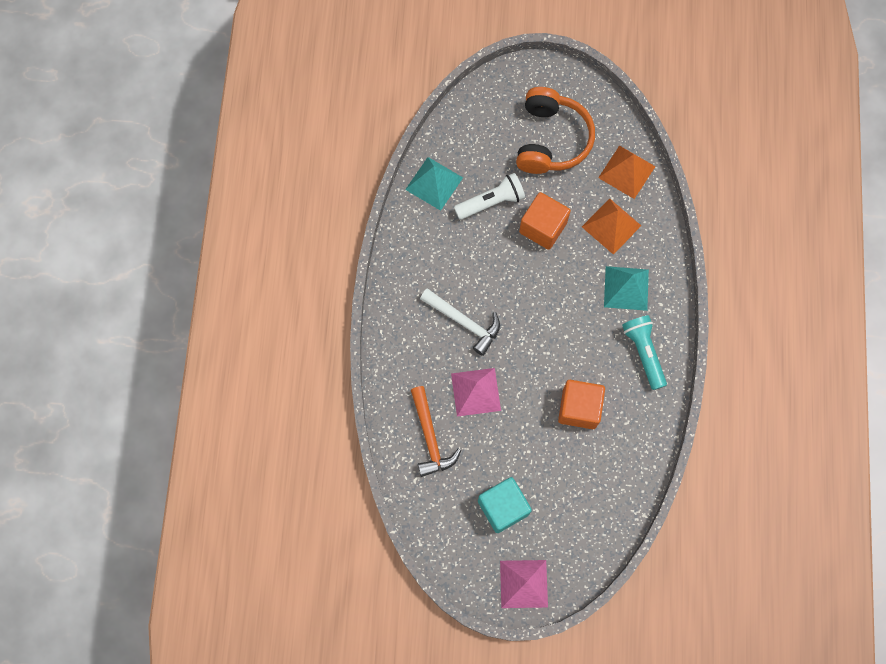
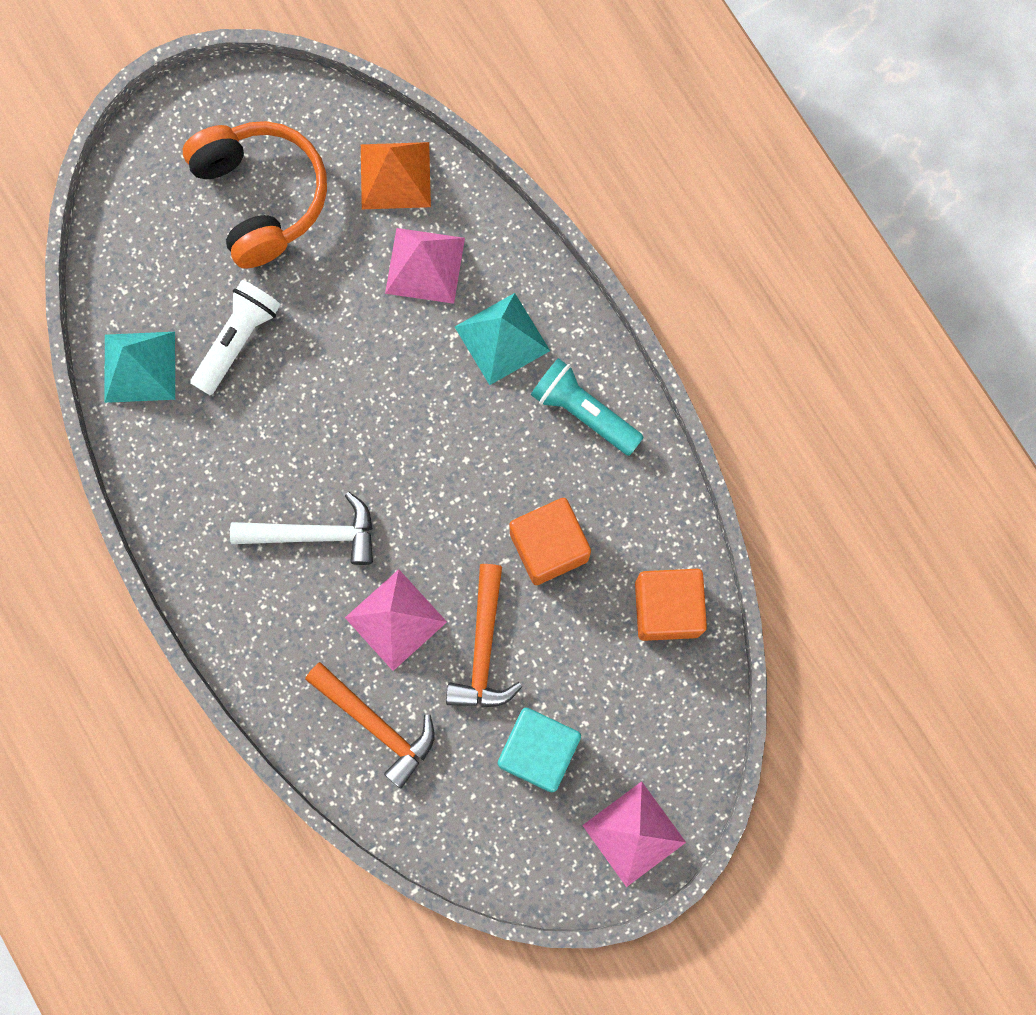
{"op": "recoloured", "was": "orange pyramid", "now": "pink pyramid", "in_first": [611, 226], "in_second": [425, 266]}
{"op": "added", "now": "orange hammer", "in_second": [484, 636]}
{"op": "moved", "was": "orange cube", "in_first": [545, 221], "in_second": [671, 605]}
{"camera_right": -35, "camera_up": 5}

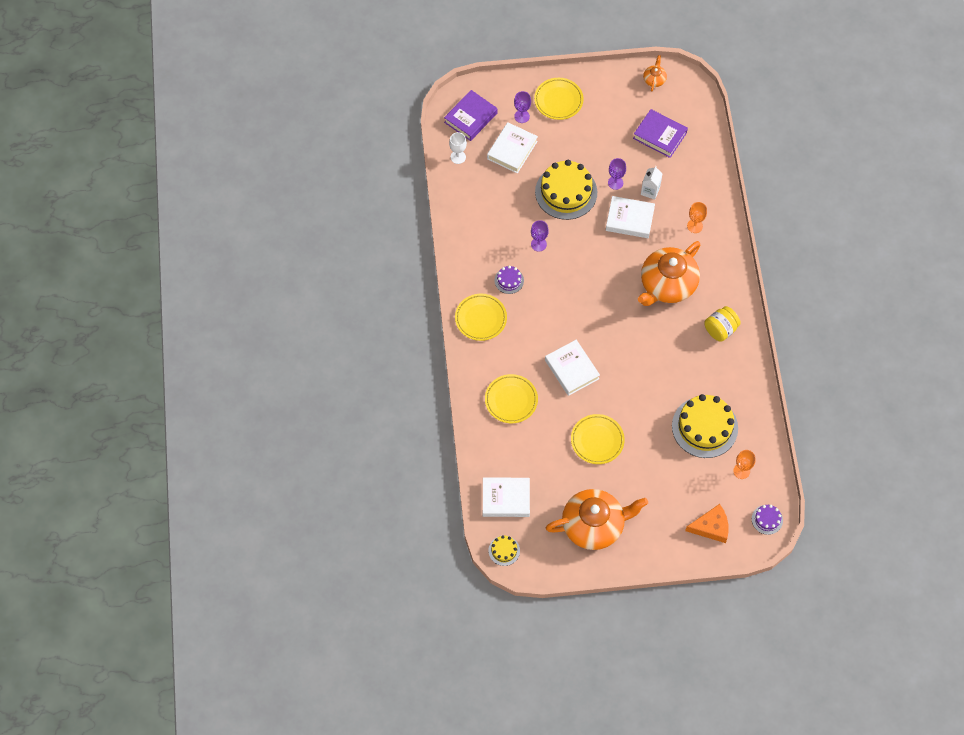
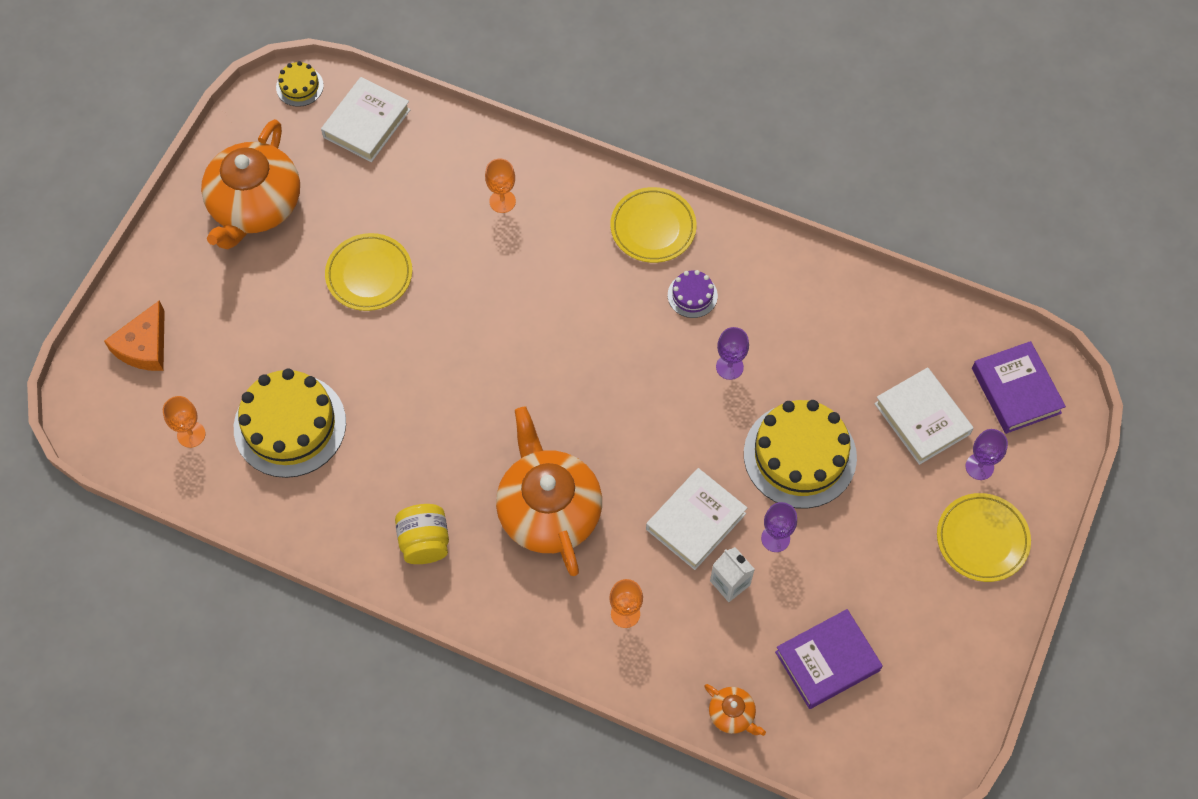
{"op": "replaced", "was": "yellow plate", "now": "orange goblet", "in_first": [511, 398], "in_second": [500, 186]}
{"op": "moved", "was": "orange teapot", "in_first": [655, 73], "in_second": [735, 710]}
{"op": "removed", "was": "white goblet", "in_first": [458, 148]}
{"op": "removed", "was": "white book", "in_first": [572, 368]}
{"op": "removed", "was": "purple cake", "in_first": [767, 520]}
{"camera_right": 120, "camera_up": 0}

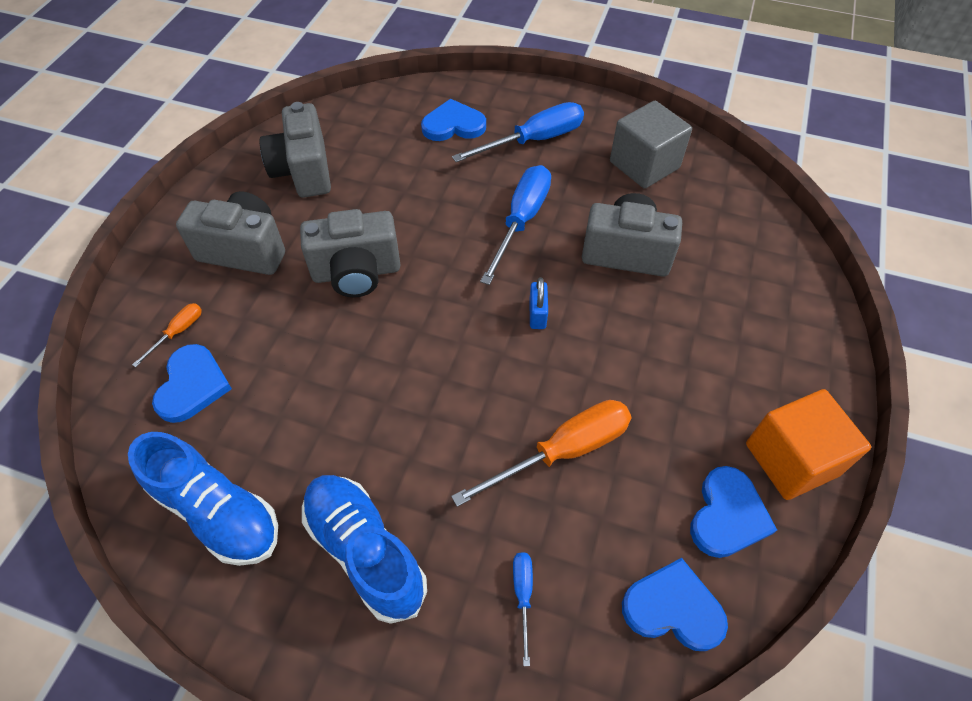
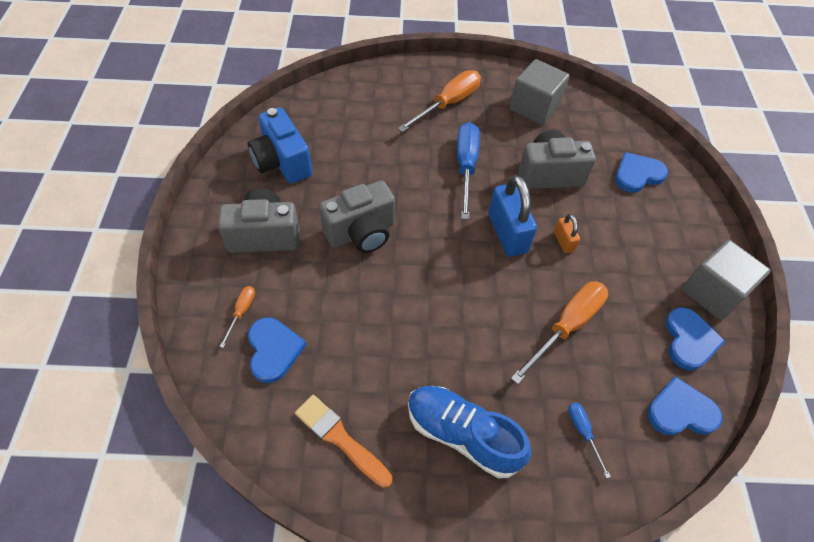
{"op": "recoloured", "was": "grey camera", "now": "blue camera", "in_first": [295, 149], "in_second": [280, 145]}
{"op": "replaced", "was": "blue shoe", "now": "orange brush", "in_first": [203, 499], "in_second": [343, 441]}
{"op": "recoloured", "was": "blue screwdriver", "now": "orange screwdriver", "in_first": [518, 132], "in_second": [439, 101]}
{"op": "resized", "was": "blue padlock", "in_first": [538, 303], "in_second": [512, 216], "ratio": 2.0}
{"op": "added", "now": "orange padlock", "in_second": [567, 233]}
{"op": "moved", "was": "blue heart", "in_first": [453, 120], "in_second": [641, 172]}
{"op": "recoloured", "was": "orange cube", "now": "grey cube", "in_first": [808, 444], "in_second": [726, 280]}
{"camera_right": -20, "camera_up": 0}

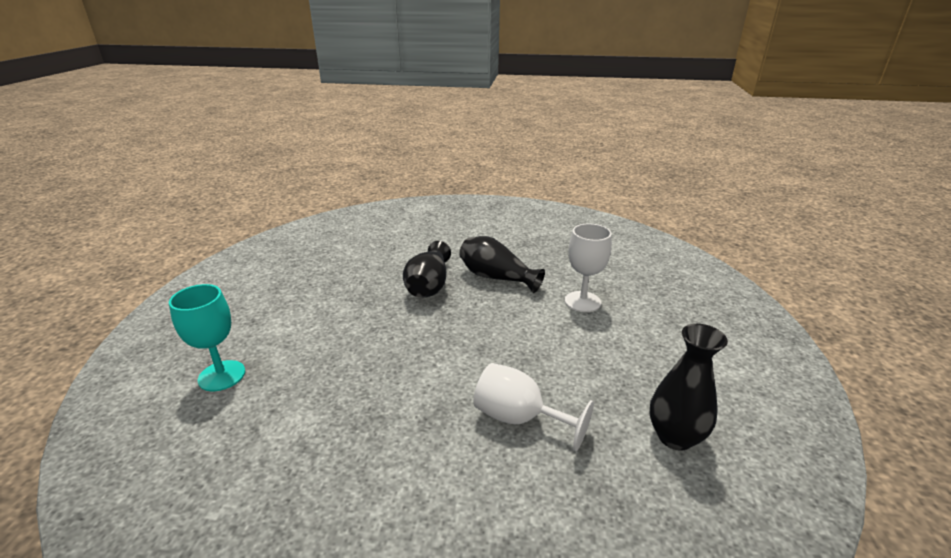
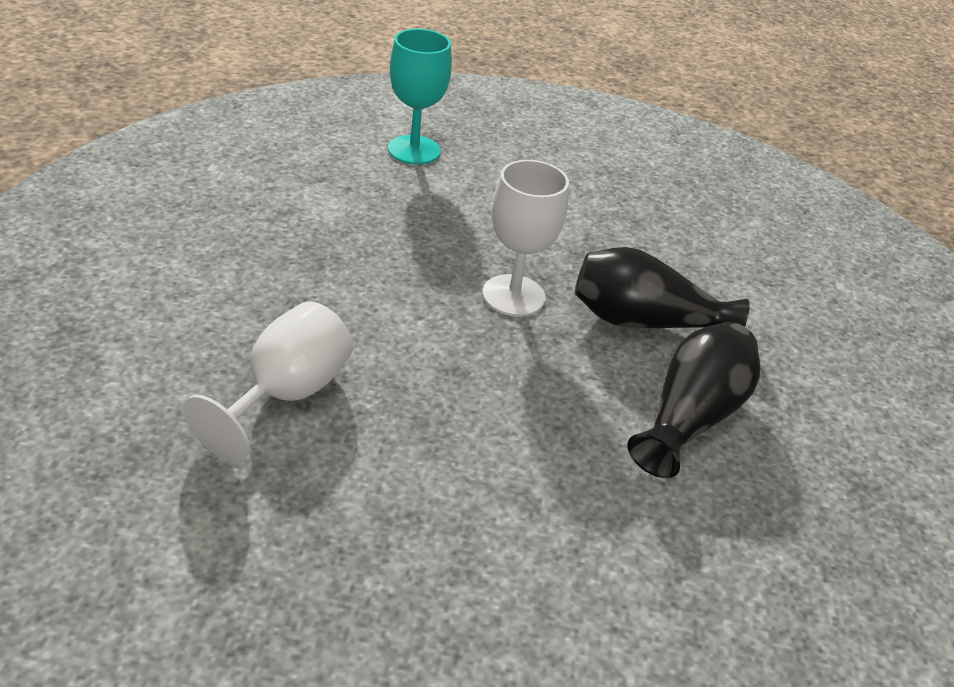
{"op": "moved", "was": "white goblet", "in_first": [588, 268], "in_second": [525, 238]}
{"op": "removed", "was": "black vase", "in_first": [688, 387]}
{"camera_right": 85, "camera_up": 10}

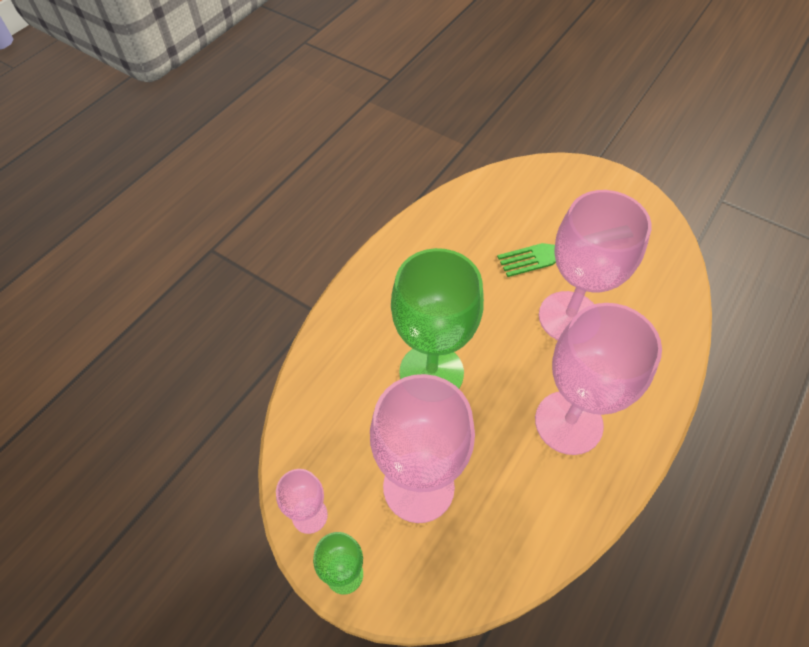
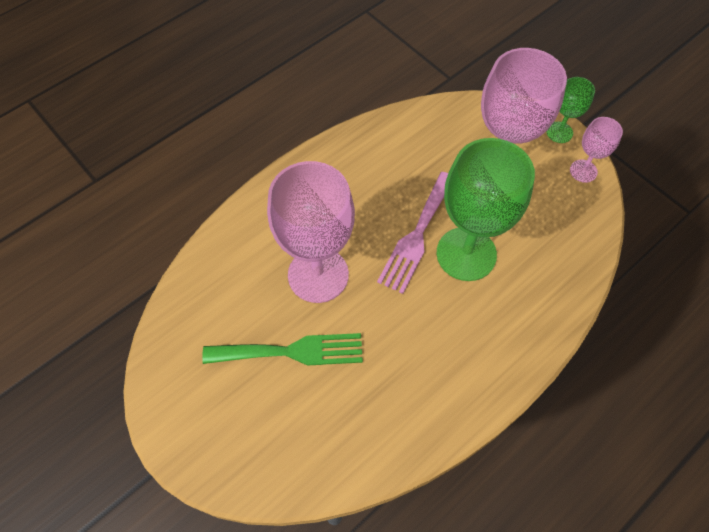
{"op": "added", "now": "pink fork", "in_second": [412, 233]}
{"op": "removed", "was": "pink goblet", "in_first": [598, 379]}
{"camera_right": -165, "camera_up": 5}

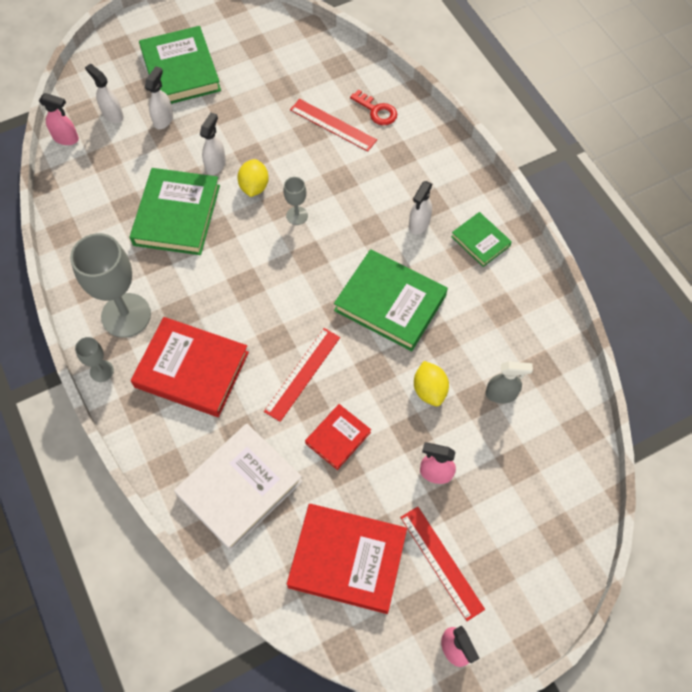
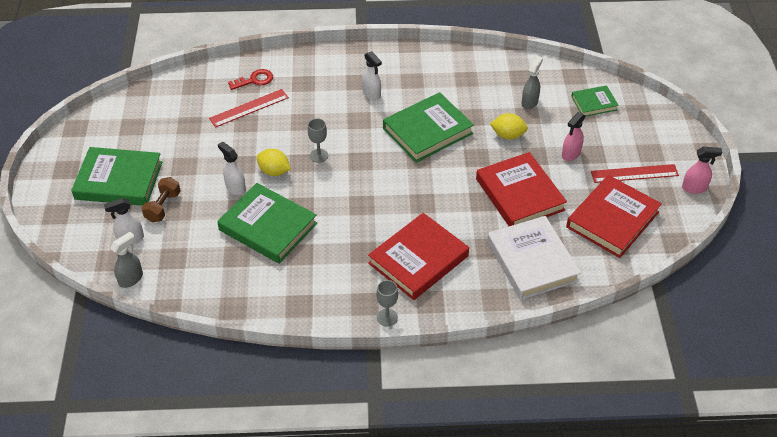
{"op": "recoloured", "was": "pink spray bottle", "now": "grey spray bottle", "in_first": [59, 119], "in_second": [126, 260]}
{"op": "replaced", "was": "white spray bottle", "now": "brown dumbbell", "in_first": [159, 97], "in_second": [161, 199]}
{"op": "resized", "was": "red book", "in_first": [338, 437], "in_second": [521, 189], "ratio": 1.84}
{"op": "moved", "was": "green book", "in_first": [481, 239], "in_second": [595, 101]}
{"op": "removed", "was": "grey goblet", "in_first": [110, 285]}
{"op": "removed", "was": "red ruler", "in_first": [302, 375]}
{"camera_right": -65, "camera_up": -15}

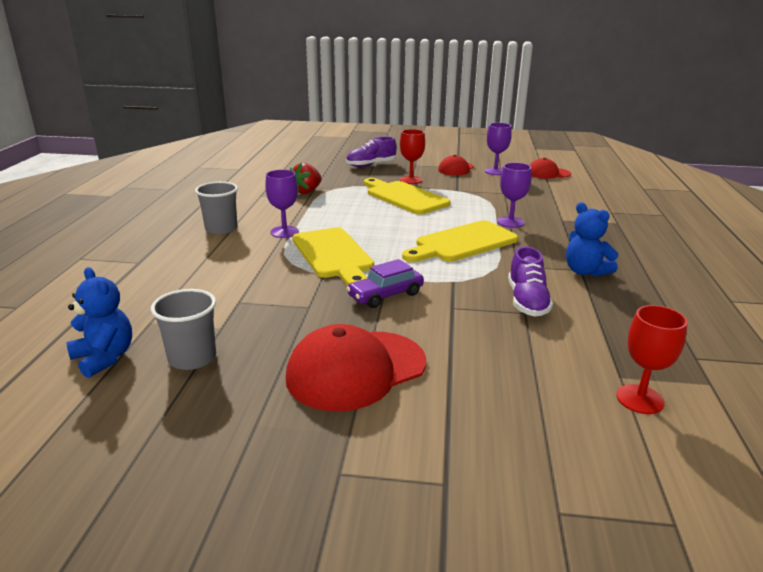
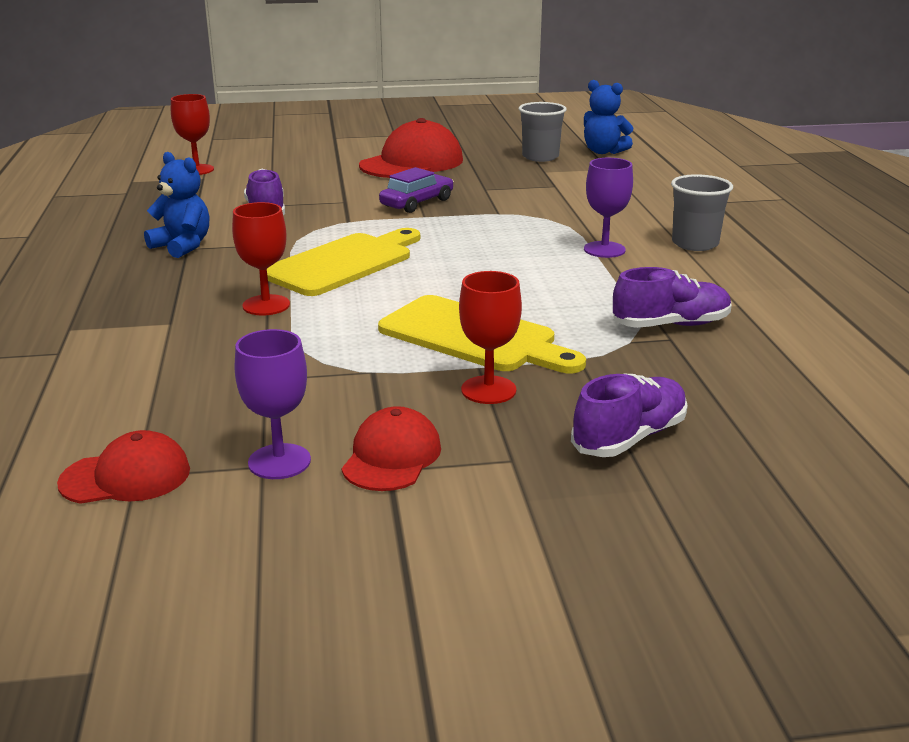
{"op": "recoloured", "was": "purple goblet", "now": "red goblet", "in_first": [514, 195], "in_second": [261, 258]}
{"op": "replaced", "was": "red strawberry", "now": "purple shoe", "in_first": [306, 178], "in_second": [672, 297]}
{"op": "removed", "was": "yellow cutting board", "in_first": [333, 256]}
{"camera_right": 165, "camera_up": 0}

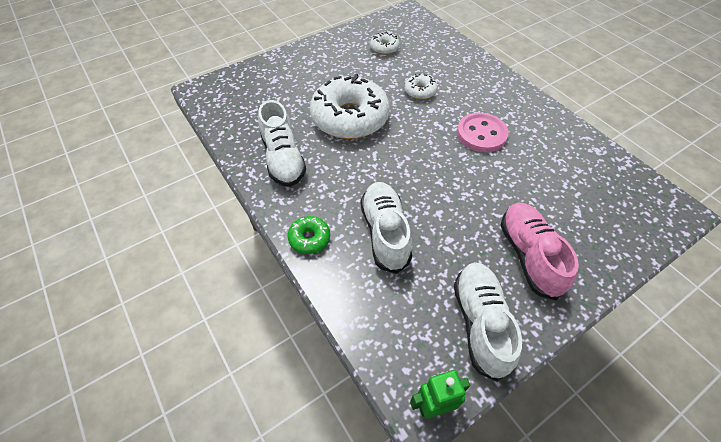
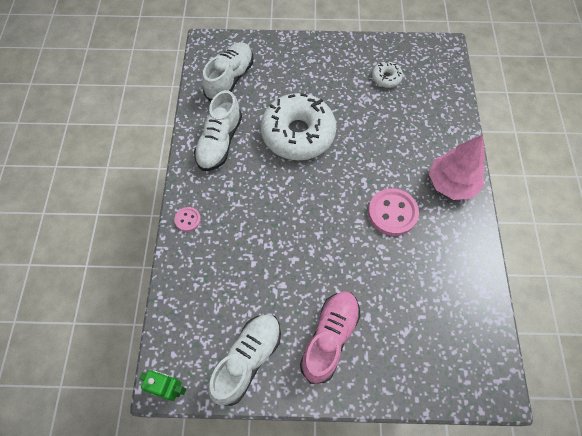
{"op": "replaced", "was": "green donut", "now": "pink button", "in_first": [309, 235], "in_second": [187, 219]}
{"op": "moved", "was": "white shoe", "in_first": [386, 228], "in_second": [227, 72]}
{"op": "added", "now": "pink tree", "in_second": [457, 167]}
{"op": "removed", "was": "white donut", "in_first": [421, 87]}
{"camera_right": 35, "camera_up": 10}

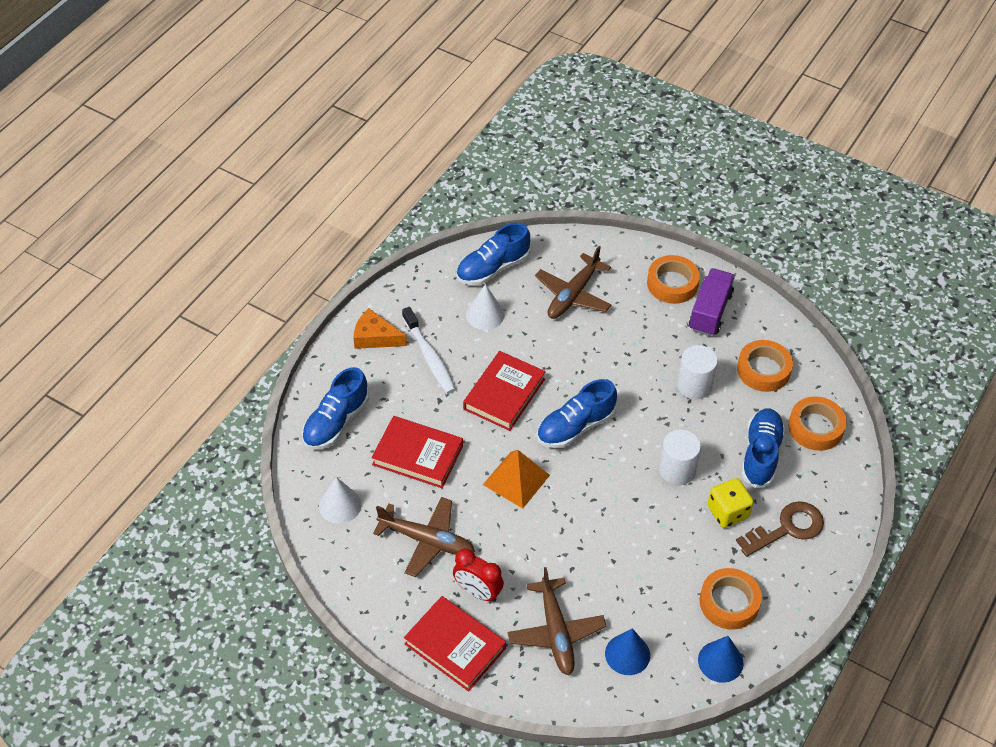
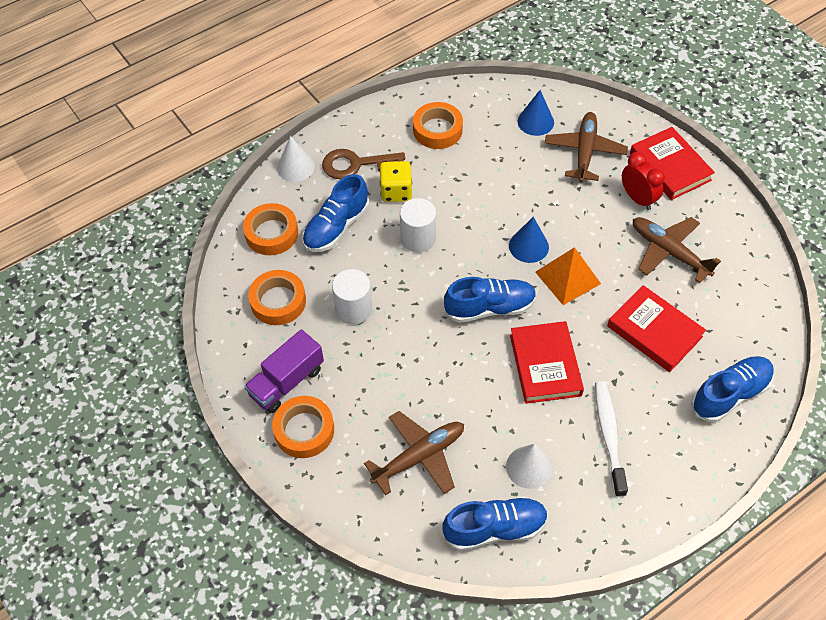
{"op": "moved", "was": "white cone", "in_first": [340, 500], "in_second": [296, 159]}
{"op": "moved", "was": "blue cone", "in_first": [721, 659], "in_second": [529, 240]}
{"op": "turned", "was": "red book", "in_first": [504, 391], "in_second": [547, 362], "clockwise": -60}
{"op": "removed", "was": "orange cheese", "in_first": [380, 328]}
{"camera_right": -155, "camera_up": 5}

